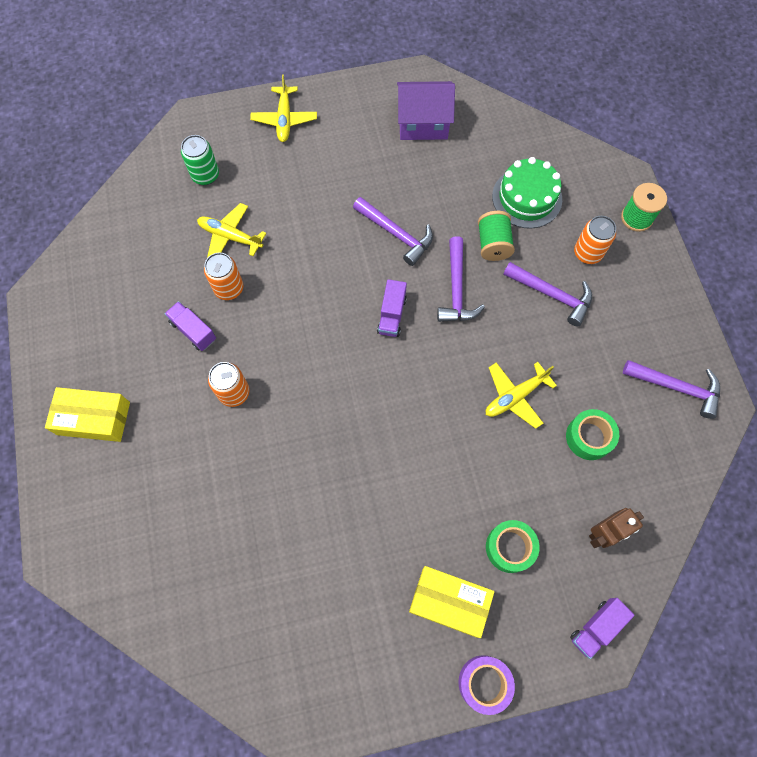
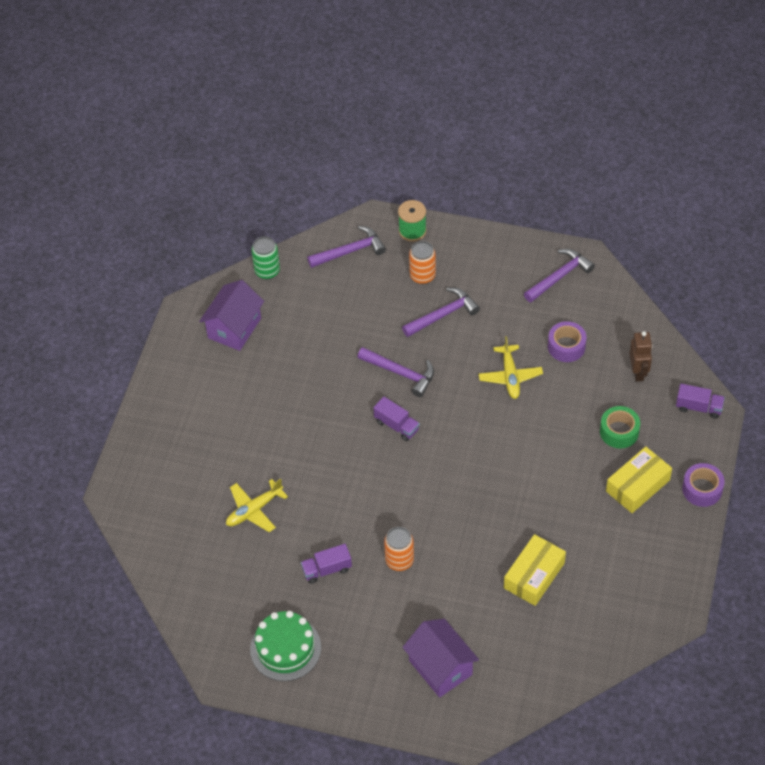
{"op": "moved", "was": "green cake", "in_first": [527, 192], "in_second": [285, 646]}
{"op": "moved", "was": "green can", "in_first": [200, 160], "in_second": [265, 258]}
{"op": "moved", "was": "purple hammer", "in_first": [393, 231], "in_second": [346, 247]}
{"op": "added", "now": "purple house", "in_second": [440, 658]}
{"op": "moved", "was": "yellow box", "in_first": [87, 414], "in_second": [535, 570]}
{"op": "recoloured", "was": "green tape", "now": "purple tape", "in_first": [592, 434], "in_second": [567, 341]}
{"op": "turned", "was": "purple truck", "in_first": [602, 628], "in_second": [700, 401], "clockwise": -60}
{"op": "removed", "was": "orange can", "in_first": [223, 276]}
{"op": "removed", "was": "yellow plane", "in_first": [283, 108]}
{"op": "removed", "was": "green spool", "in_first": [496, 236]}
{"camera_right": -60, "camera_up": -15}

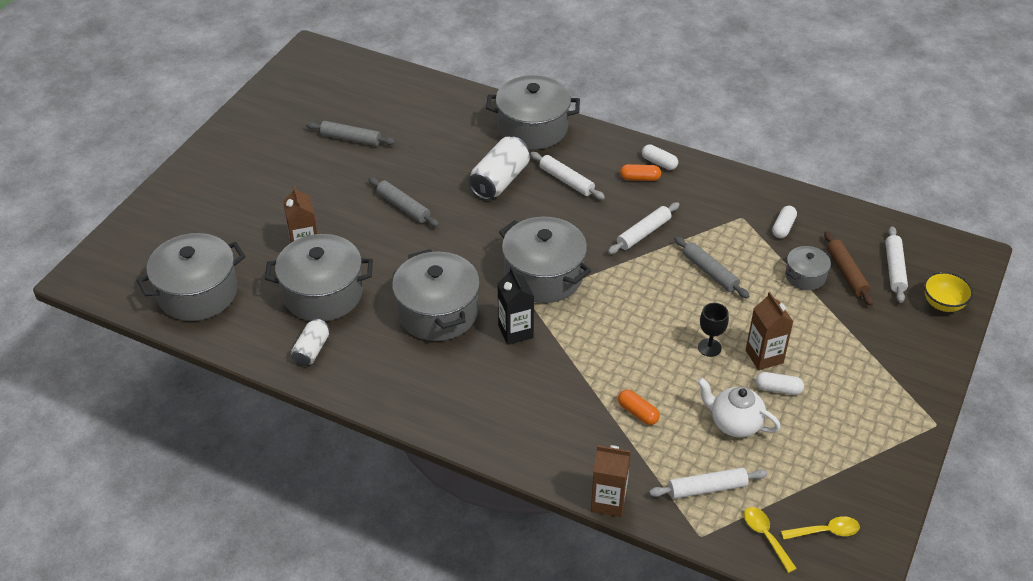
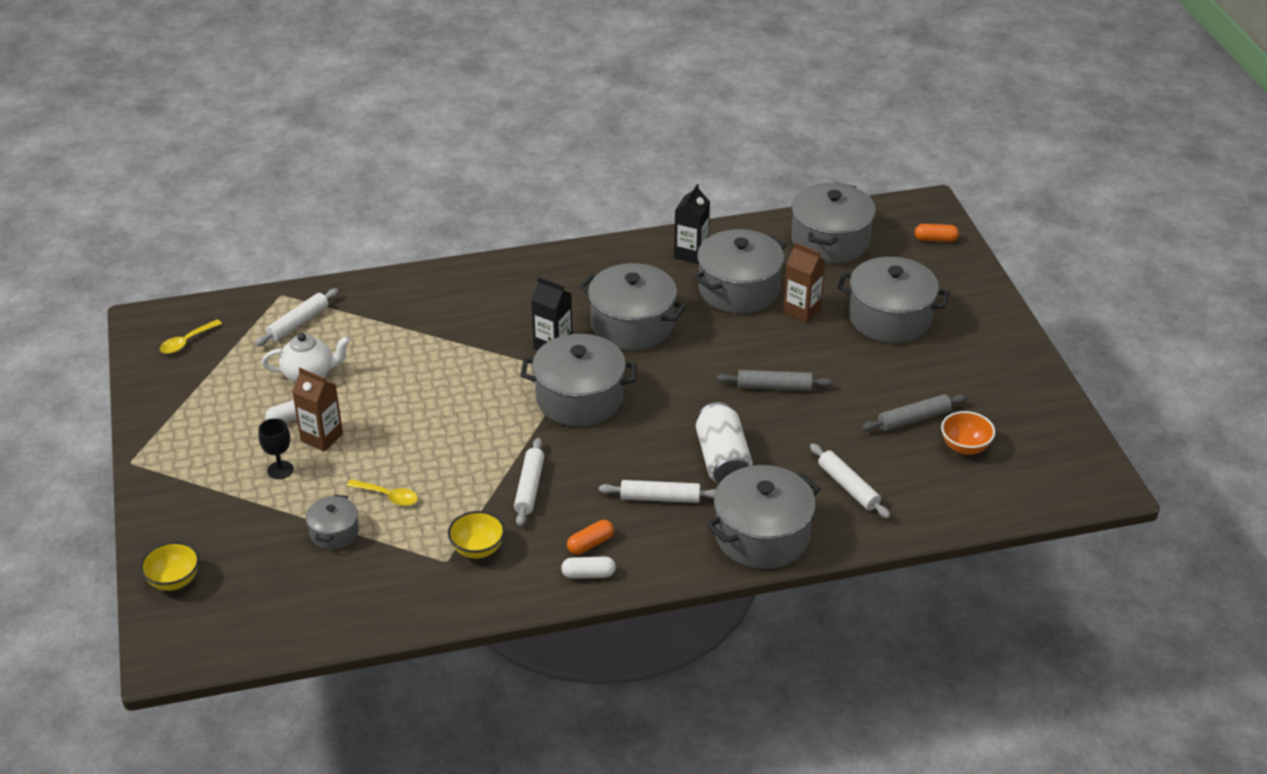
{"op": "moved", "was": "black goblet", "in_first": [713, 330], "in_second": [276, 448]}
{"op": "moved", "was": "yellow spoon", "in_first": [770, 540], "in_second": [382, 492]}
{"op": "added", "now": "yellow bowl", "in_second": [476, 535]}
{"op": "replaced", "was": "white can", "now": "black carton", "in_first": [310, 342], "in_second": [692, 224]}
{"op": "moved", "was": "white rolling pin", "in_first": [896, 264], "in_second": [850, 481]}
{"op": "added", "now": "grey pot", "in_second": [894, 300]}
{"op": "moved", "was": "orange capsule", "in_first": [639, 407], "in_second": [937, 233]}
{"op": "added", "now": "orange bowl", "in_second": [968, 433]}
{"op": "removed", "was": "brown carton", "in_first": [611, 481]}
{"op": "removed", "was": "grey rolling pin", "in_first": [711, 267]}
{"op": "removed", "was": "white capsule", "in_first": [784, 222]}
{"op": "removed", "was": "brown rolling pin", "in_first": [848, 268]}
{"camera_right": 140, "camera_up": -5}

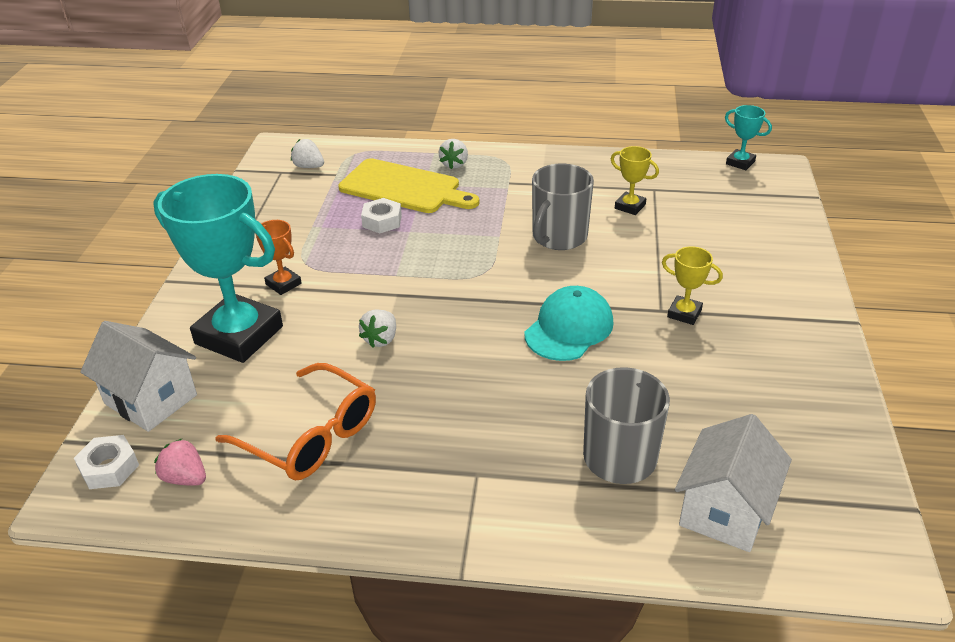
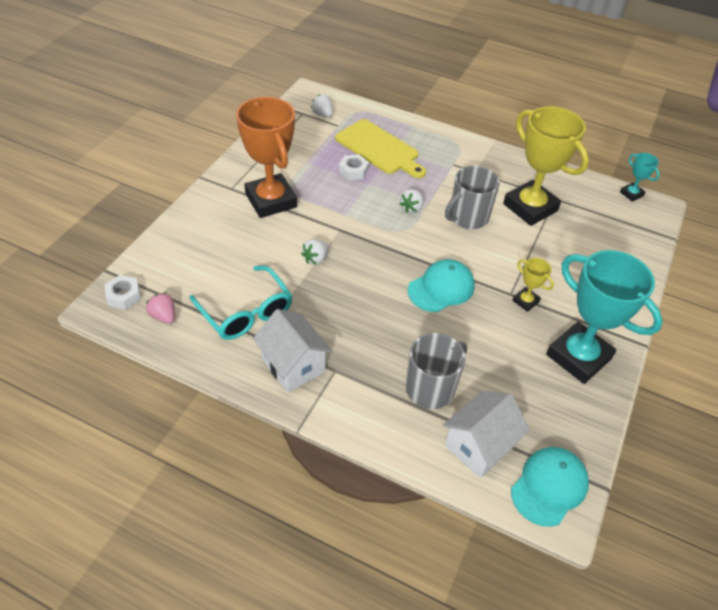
{"op": "recoloured", "was": "orange glasses", "now": "turquoise glasses", "in_first": [295, 421], "in_second": [241, 303]}
{"op": "resized", "was": "orange trophy", "in_first": [278, 257], "in_second": [266, 157], "ratio": 2.28}
{"op": "moved", "was": "white house", "in_first": [138, 376], "in_second": [292, 351]}
{"op": "moved", "was": "white strawberry", "in_first": [453, 154], "in_second": [412, 201]}
{"op": "resized", "was": "yellow trophy", "in_first": [635, 180], "in_second": [546, 166], "ratio": 2.28}
{"op": "added", "now": "turquoise cap", "in_second": [550, 487]}
{"op": "moved", "was": "turquoise trophy", "in_first": [218, 268], "in_second": [604, 317]}
{"camera_right": 15, "camera_up": 10}

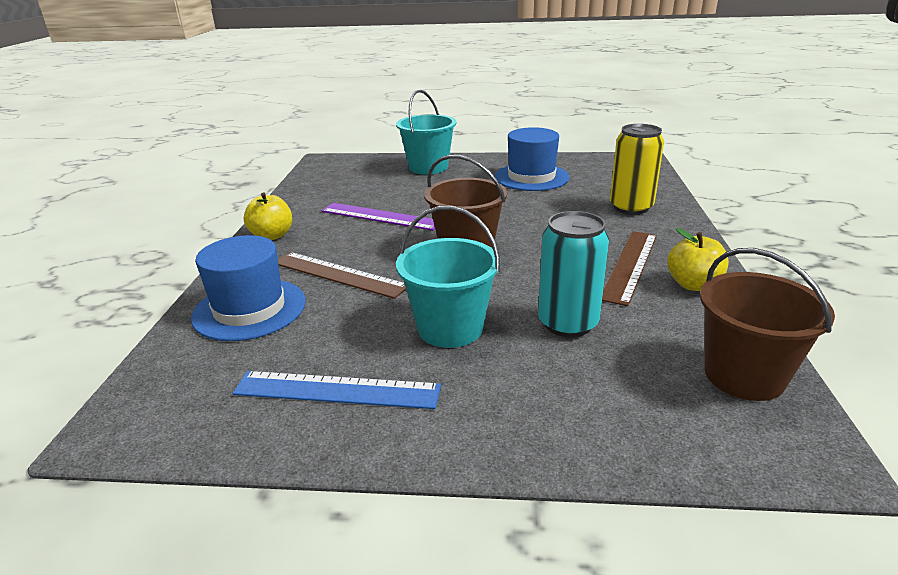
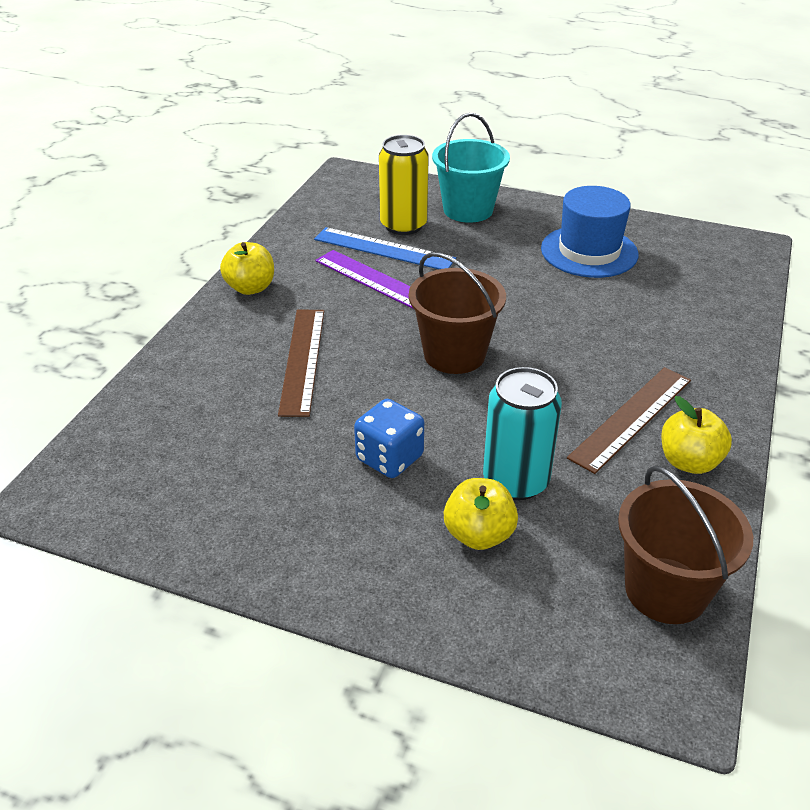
{"op": "turned", "was": "brown ruler", "in_first": [342, 275], "in_second": [301, 363], "clockwise": 45}
{"op": "moved", "was": "blue ruler", "in_first": [336, 390], "in_second": [385, 248]}
{"op": "replaced", "was": "turquoise bucket", "now": "blue dice", "in_first": [448, 277], "in_second": [389, 438]}
{"op": "moved", "was": "yellow can", "in_first": [637, 169], "in_second": [404, 185]}
{"op": "added", "now": "yellow apple", "in_second": [481, 514]}
{"op": "removed", "was": "blue hat", "in_first": [248, 288]}
{"camera_right": 15, "camera_up": 10}

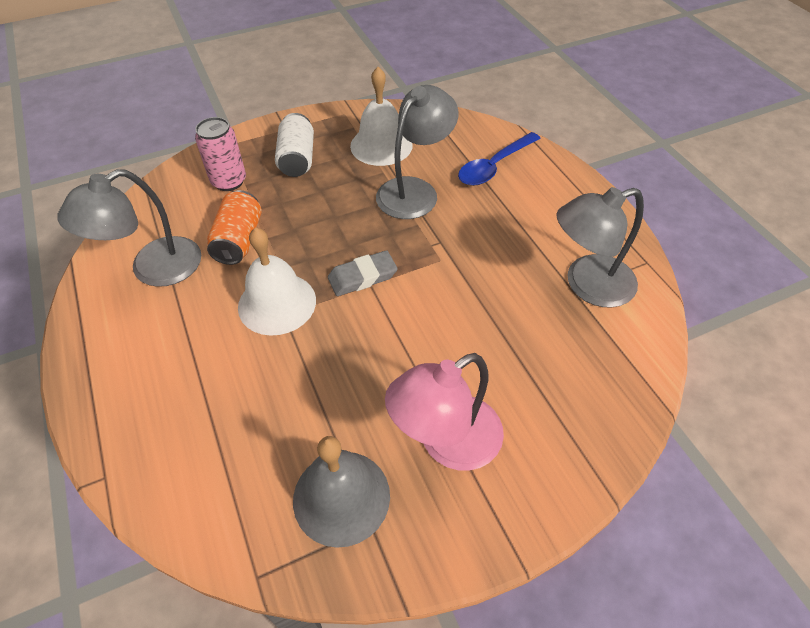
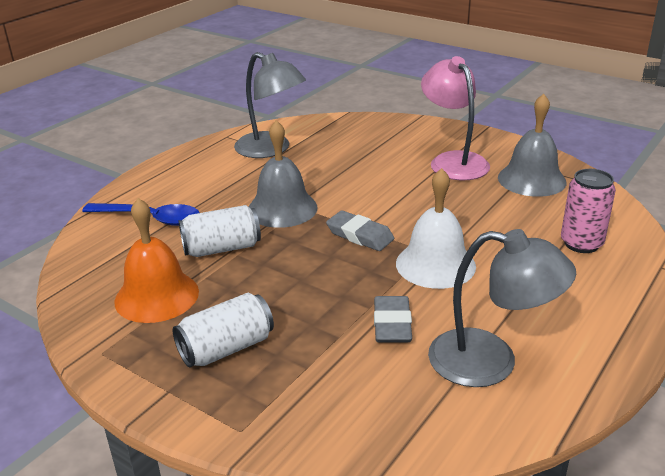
{"op": "recoloured", "was": "white bell", "now": "orange bell", "in_first": [381, 116], "in_second": [156, 260]}
{"op": "replaced", "was": "grey lamp", "now": "white can", "in_first": [417, 152], "in_second": [220, 231]}
{"op": "added", "now": "grey bell", "in_second": [283, 174]}
{"op": "replaced", "was": "orange can", "now": "grey eraser", "in_first": [234, 227], "in_second": [393, 319]}
{"op": "turned", "was": "pink lamp", "in_first": [444, 412], "in_second": [455, 118], "clockwise": -135}
{"op": "moved", "was": "pink can", "in_first": [220, 154], "in_second": [588, 211]}
{"camera_right": -120, "camera_up": -20}

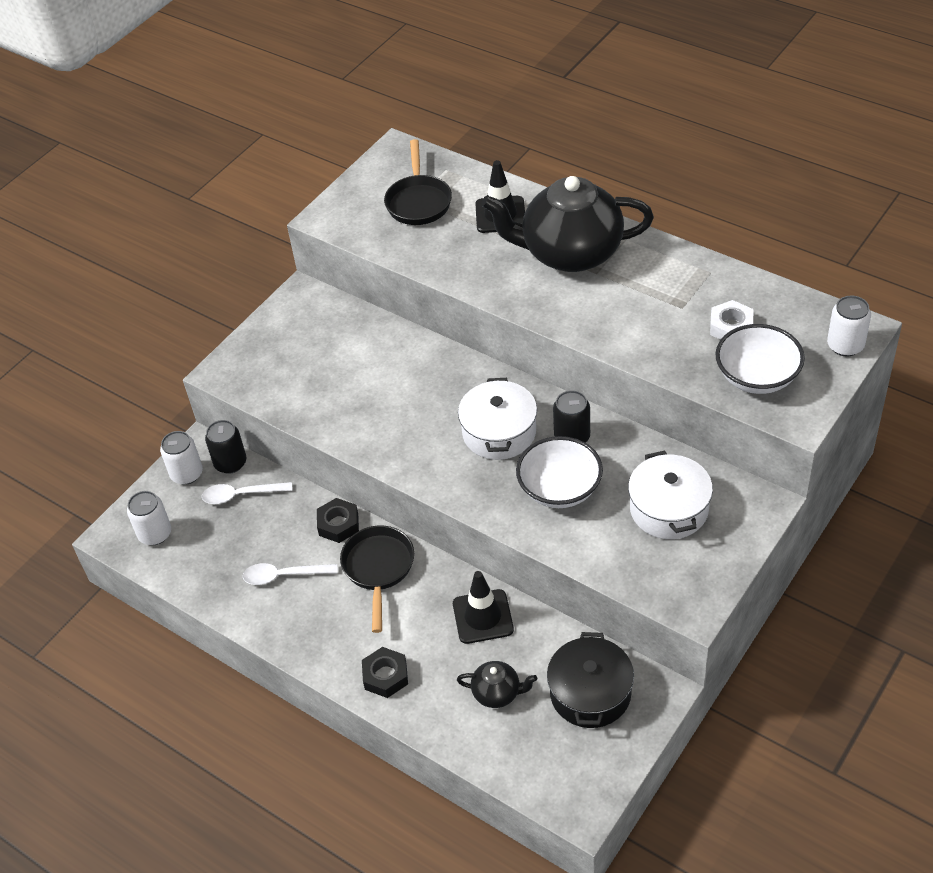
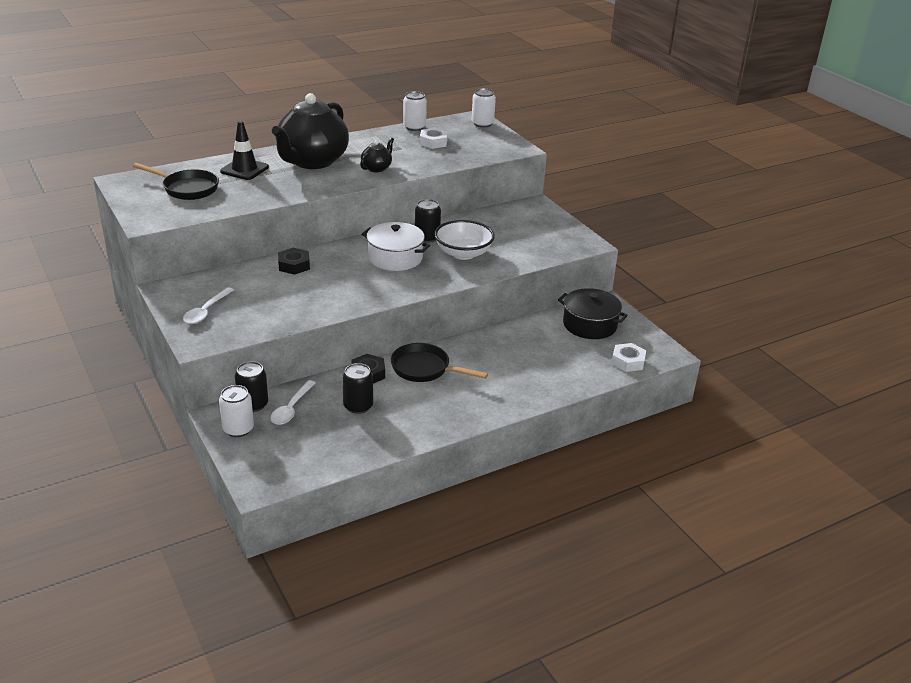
{"op": "moved", "was": "white spoon", "in_first": [290, 574], "in_second": [208, 305]}
{"op": "moved", "was": "black nut", "in_first": [385, 672], "in_second": [294, 261]}
{"op": "added", "now": "black can", "in_second": [357, 388]}
{"op": "moved", "was": "black teapot", "in_first": [497, 684], "in_second": [377, 154]}
{"op": "moved", "was": "white can", "in_first": [149, 518], "in_second": [415, 111]}
{"op": "added", "now": "white nut", "in_second": [628, 357]}
{"op": "removed", "was": "black traffic cone", "in_first": [483, 607]}
{"op": "removed", "was": "white pot", "in_first": [670, 495]}
{"op": "removed", "was": "white bowl", "in_first": [760, 359]}
{"camera_right": -70, "camera_up": -15}

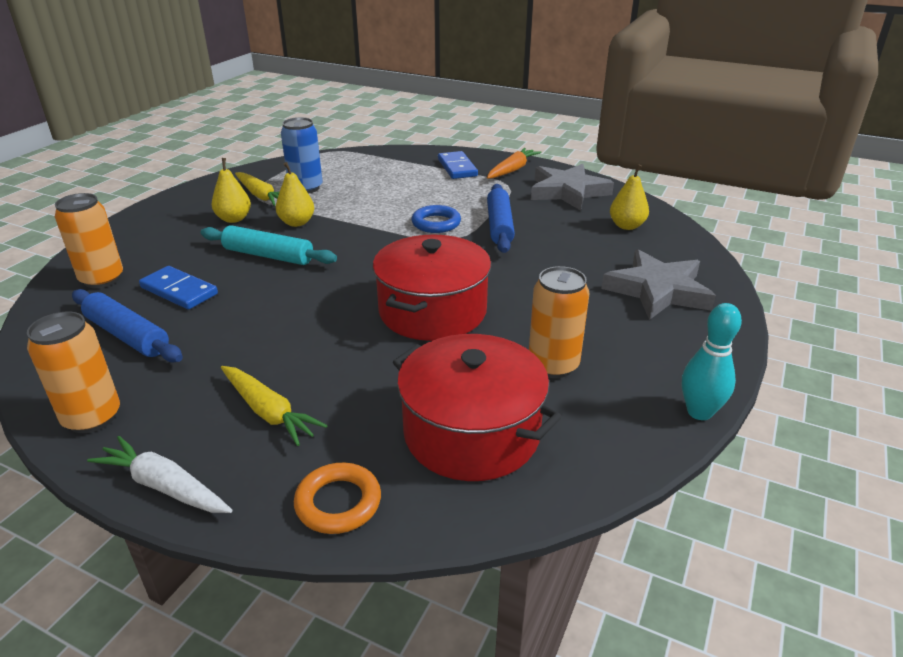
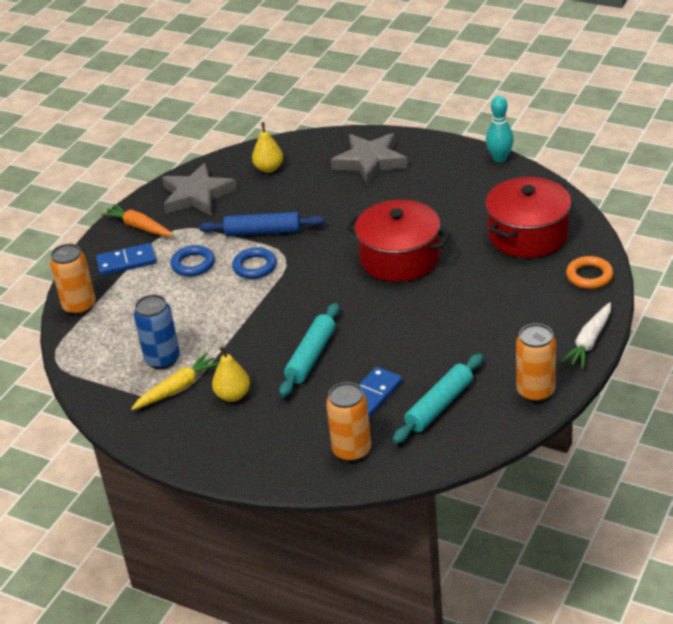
{"op": "moved", "was": "orange can", "in_first": [559, 322], "in_second": [73, 279]}
{"op": "added", "now": "blue ring", "in_second": [192, 260]}
{"op": "recoloured", "was": "blue rolling pin", "now": "turquoise rolling pin", "in_first": [127, 325], "in_second": [438, 399]}
{"op": "removed", "was": "yellow carrot", "in_first": [274, 406]}
{"op": "removed", "was": "yellow pear", "in_first": [295, 194]}
{"camera_right": -85, "camera_up": 5}

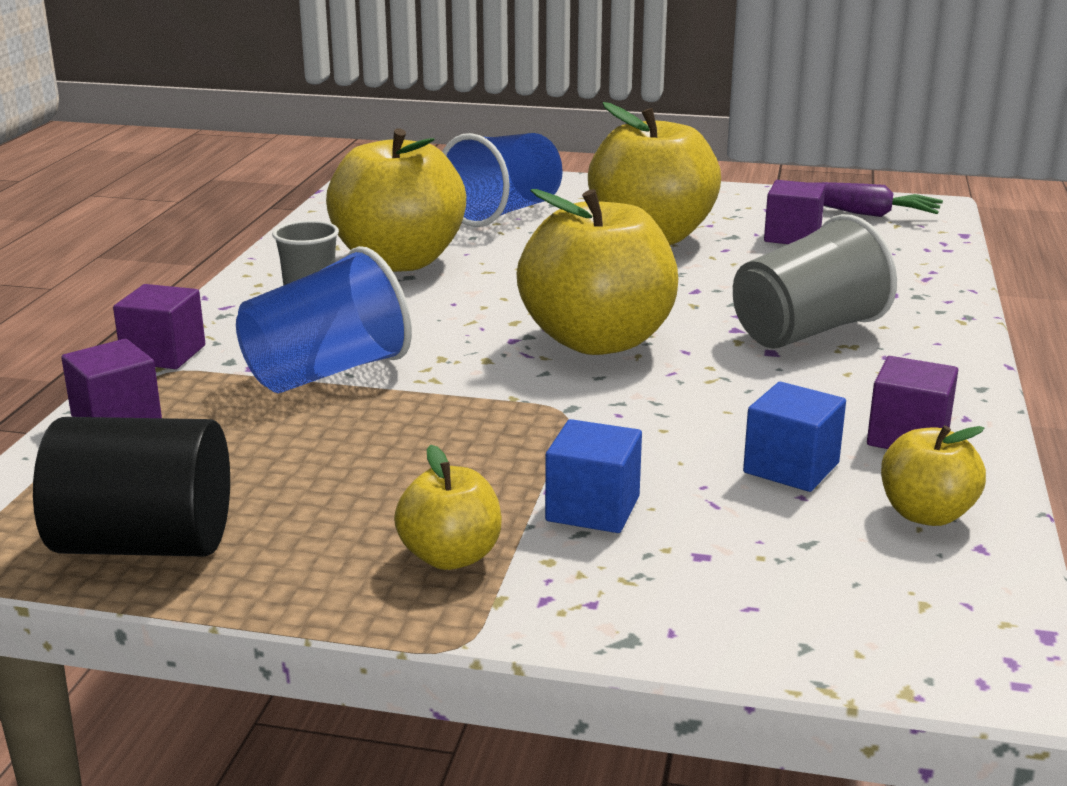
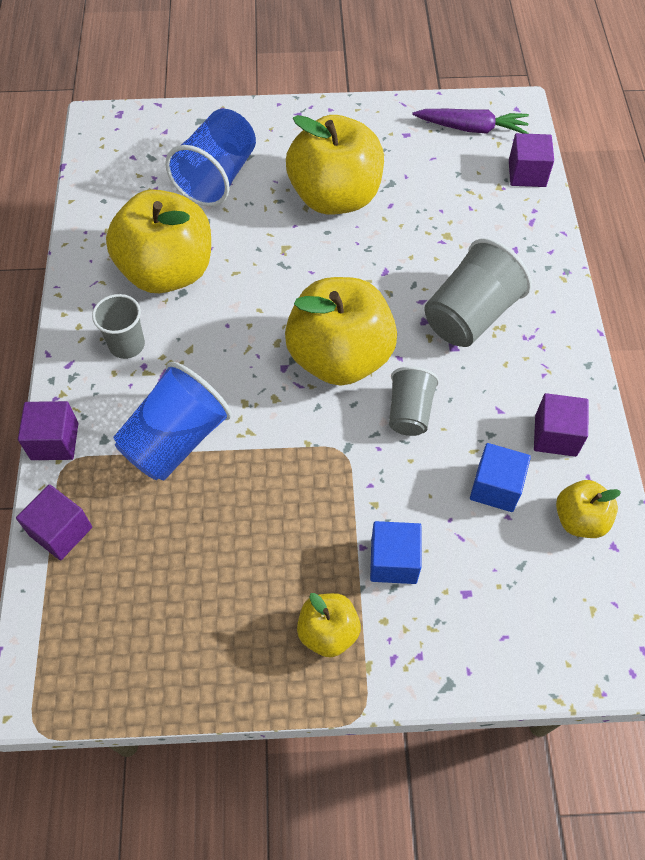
{"op": "added", "now": "grey cup", "in_second": [414, 401]}
{"op": "moved", "was": "purple cube", "in_first": [794, 212], "in_second": [531, 160]}
{"op": "removed", "was": "black cylinder", "in_first": [131, 487]}
{"camera_right": -15, "camera_up": 35}

